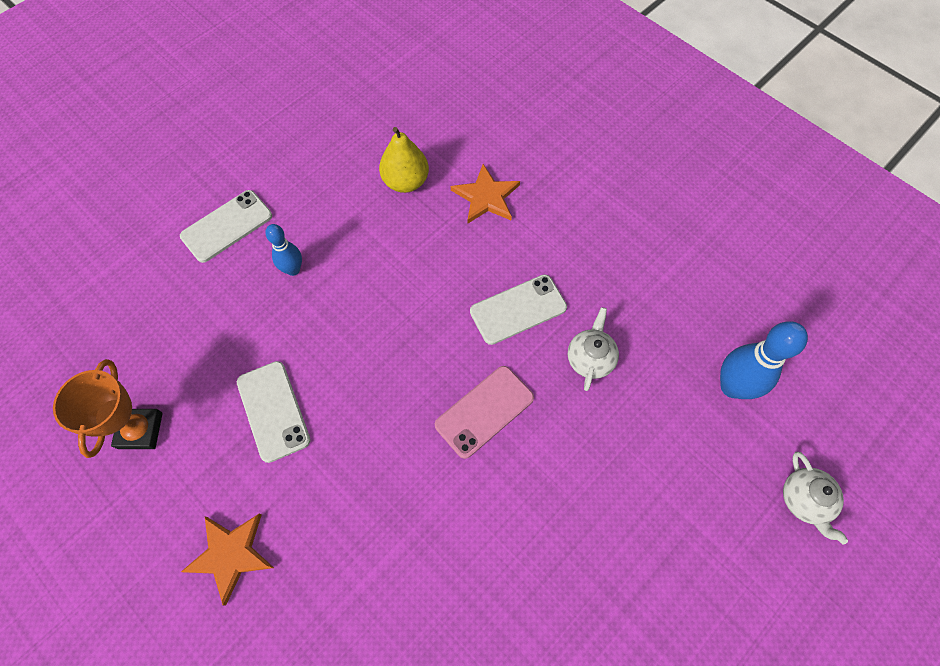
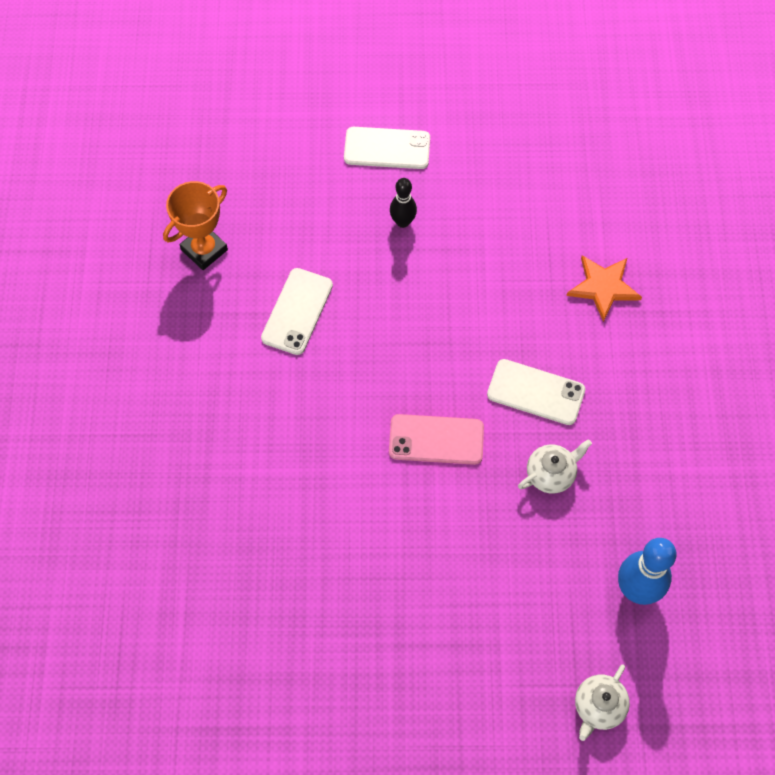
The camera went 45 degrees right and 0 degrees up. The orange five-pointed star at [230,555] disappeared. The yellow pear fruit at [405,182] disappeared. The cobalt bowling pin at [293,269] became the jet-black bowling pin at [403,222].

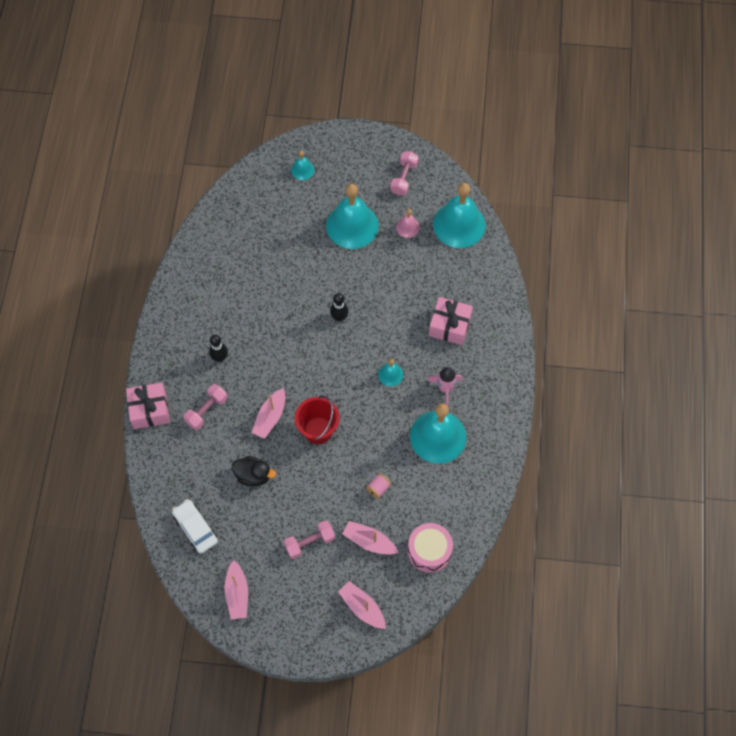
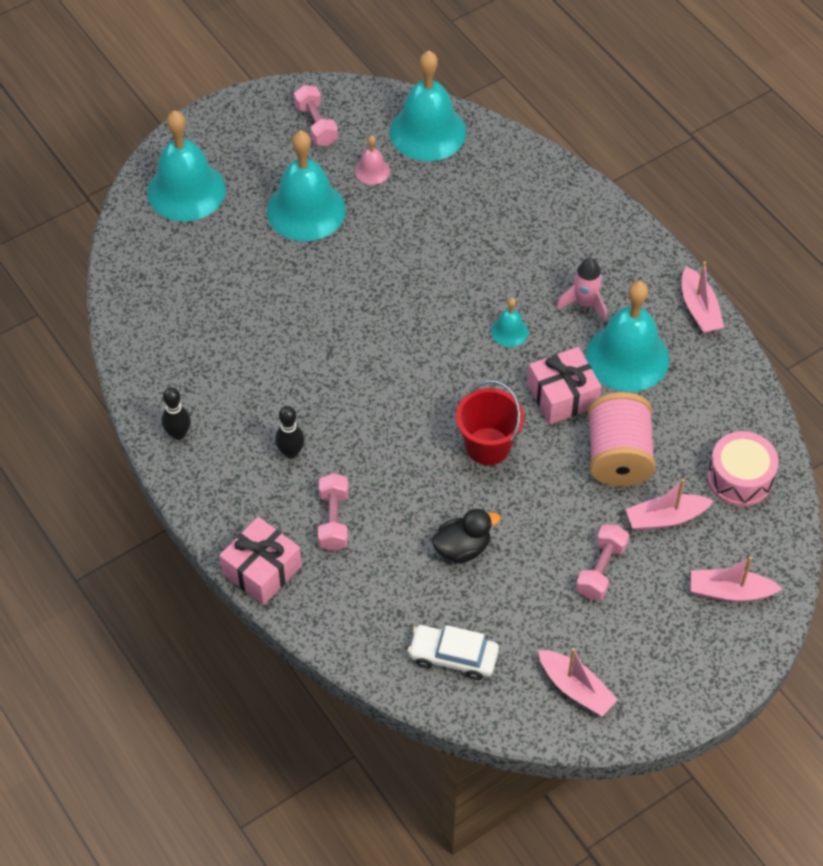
The camera went 40 degrees left and 10 degrees down. The rose-pink sailboat moved from [270,417] to [699,309]. The jet-black bowling pin moved from [339,317] to [178,434]. The rose-pink present moved from [449,326] to [562,396]. The turquoise school bell at [302,170] changed to 2.20 times the size. The rose-pink bobbin at [378,488] changed to 2.45 times the size.

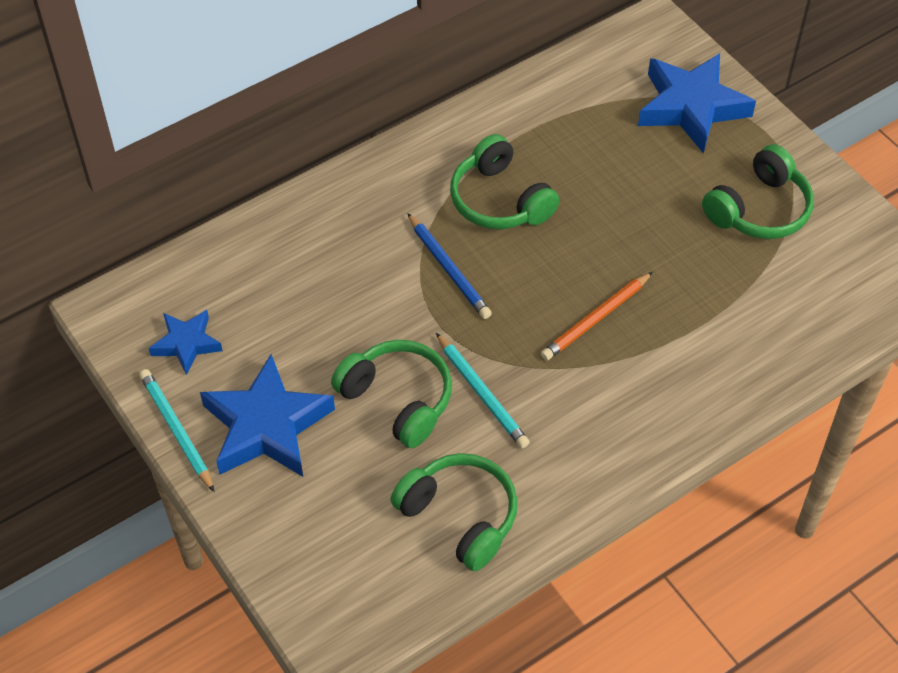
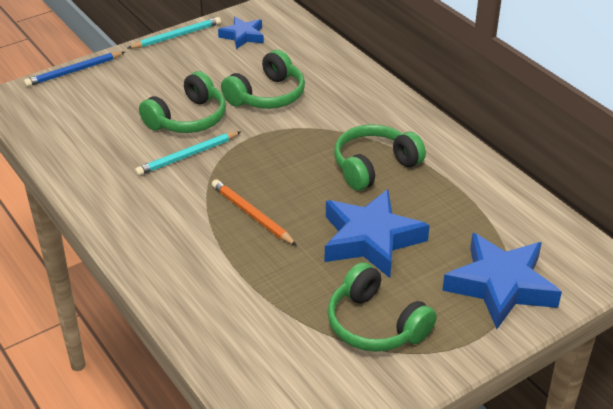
The camera went 90 degrees right and 15 degrees down. The cobalt five-pointed star moved from [267,426] to [370,239]. The emerald headphones moved from [460,516] to [267,95]. The cobalt pencil moved from [449,269] to [74,71].

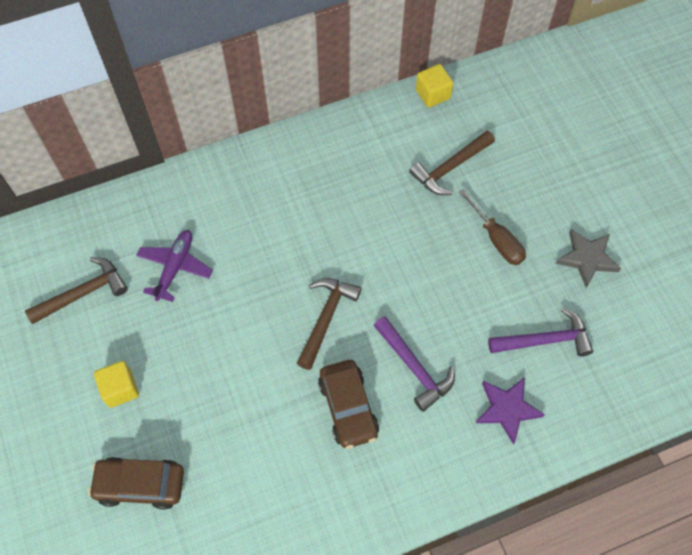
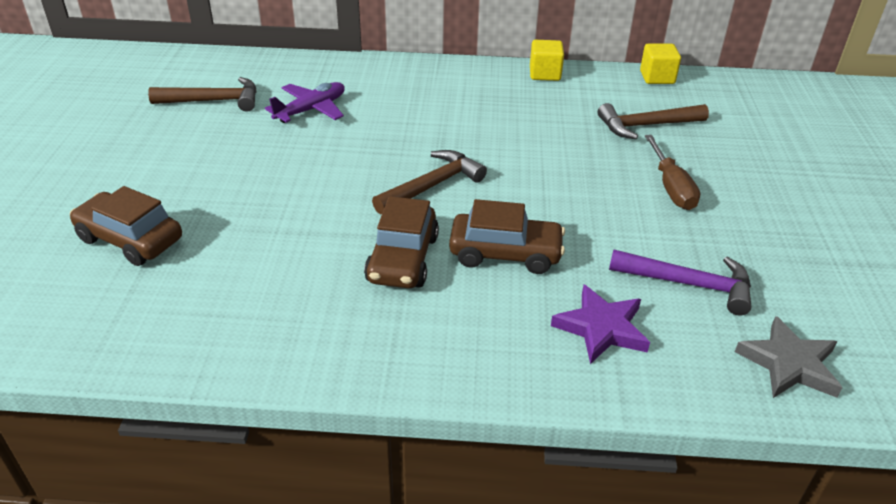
The camera went 25 degrees right and 25 degrees down. The yellow block moved from [120,389] to [545,74]. The grey five-pointed star moved from [587,258] to [789,364]. The violet carpenter's hammer at [414,368] was replaced by the russet toy car at [505,253].

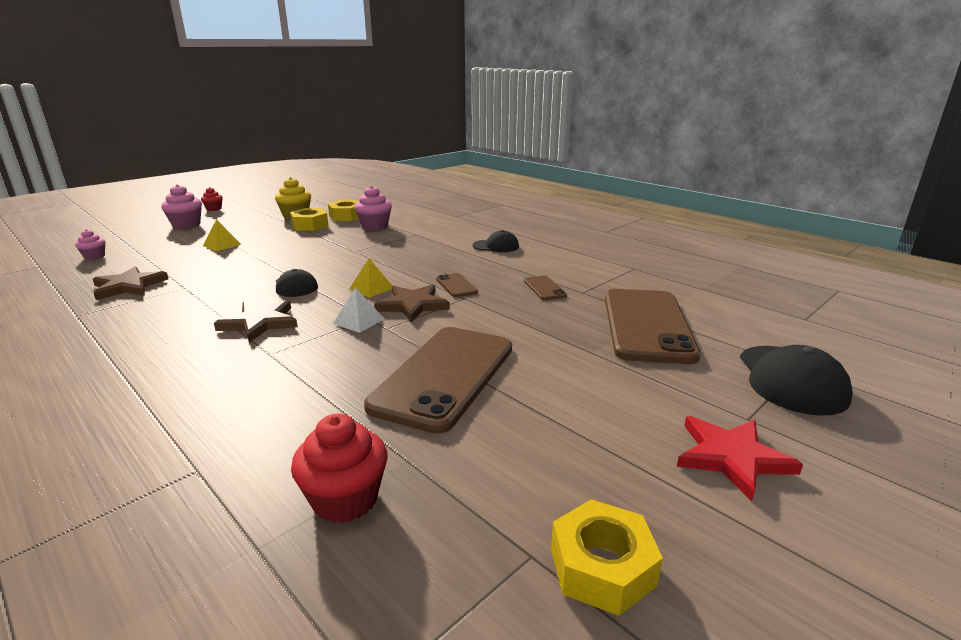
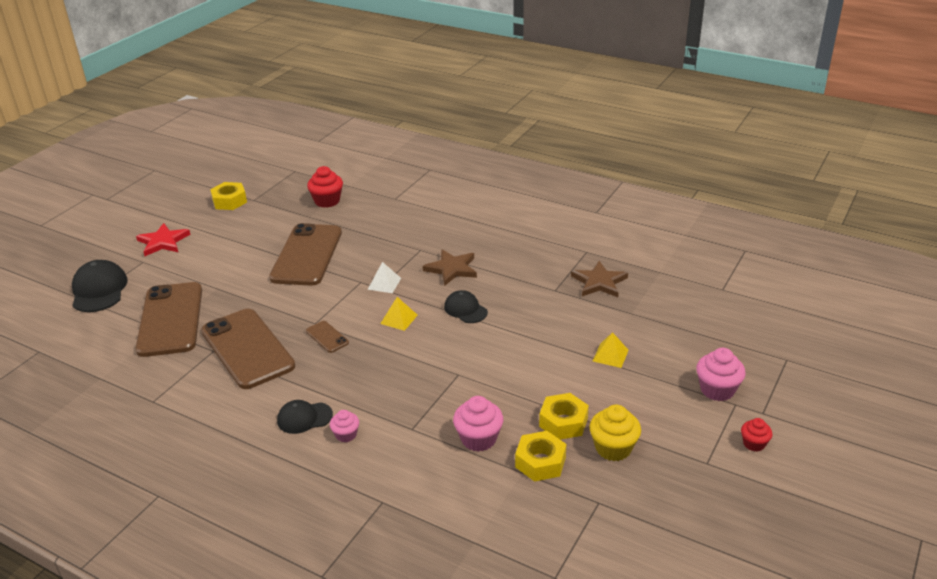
The camera went 165 degrees right and 10 degrees up. The russet five-pointed star at [412,305] disappeared. The rose-pink fairy cake moved from [94,256] to [346,435]. The russet smartphone at [544,288] changed to 2.39 times the size.

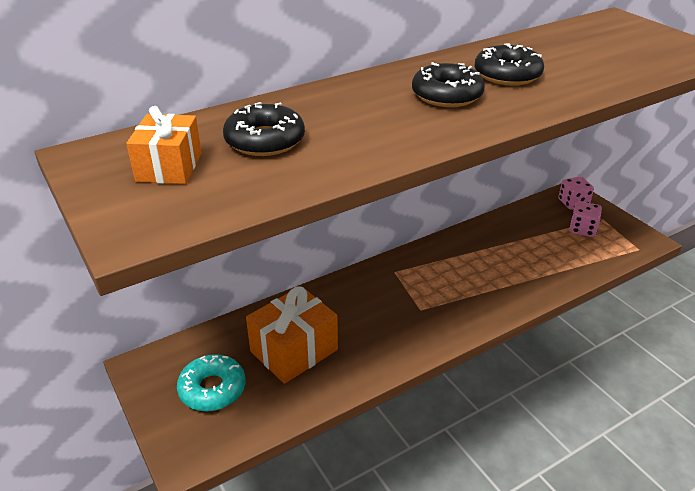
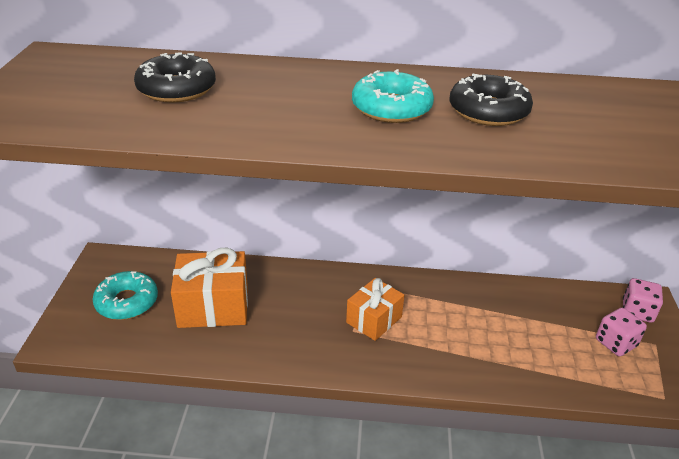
The camera went 35 degrees right and 0 degrees up. The orange present moved from [169,167] to [374,319]. The jet-black glazed donut at [447,95] became the turquoise glazed donut at [391,108].

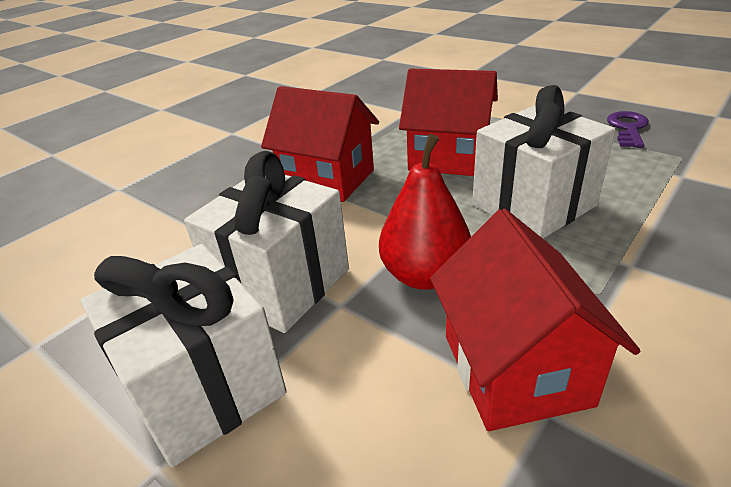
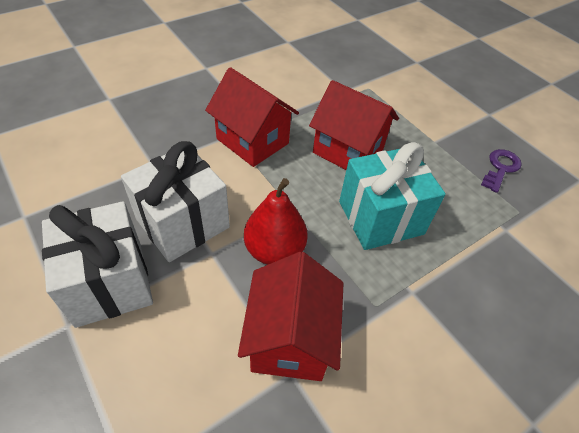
The camera went 10 degrees right and 15 degrees up. The snow-white present at [533,205] became the turquoise present at [381,218].

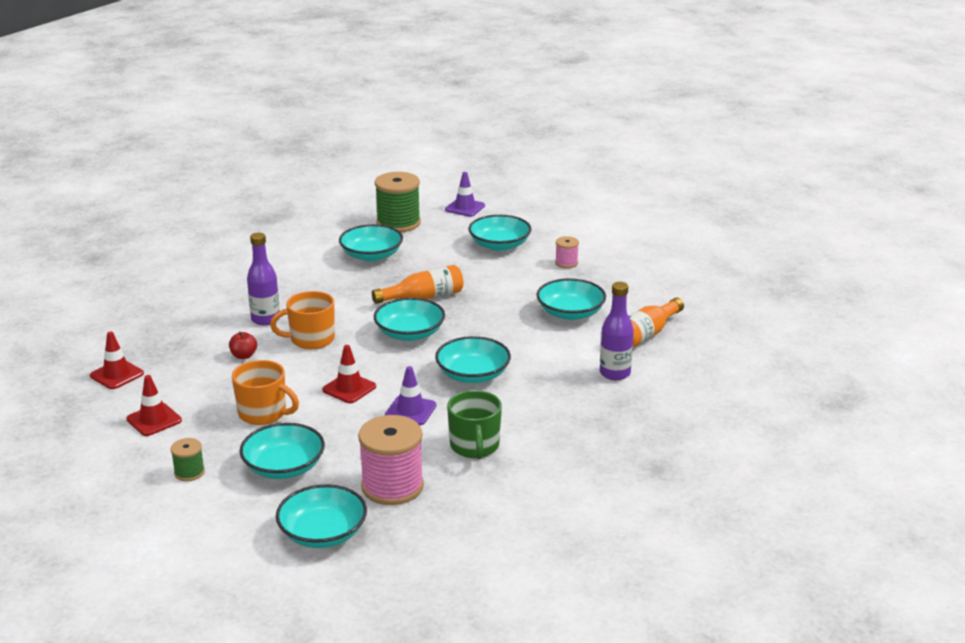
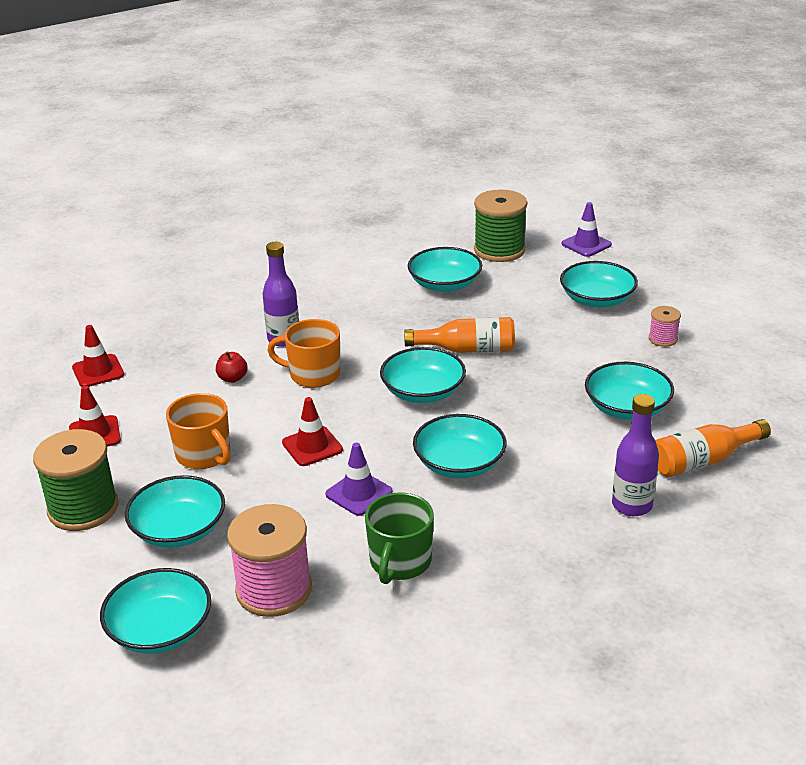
The camera went 25 degrees right and 5 degrees up. The emerald bobbin at [189,472] changed to 2.03 times the size.

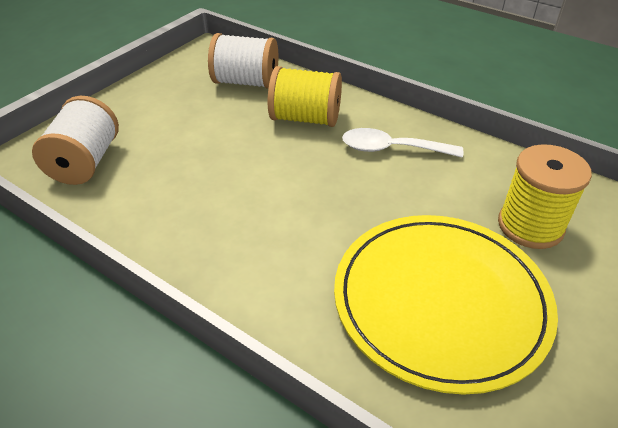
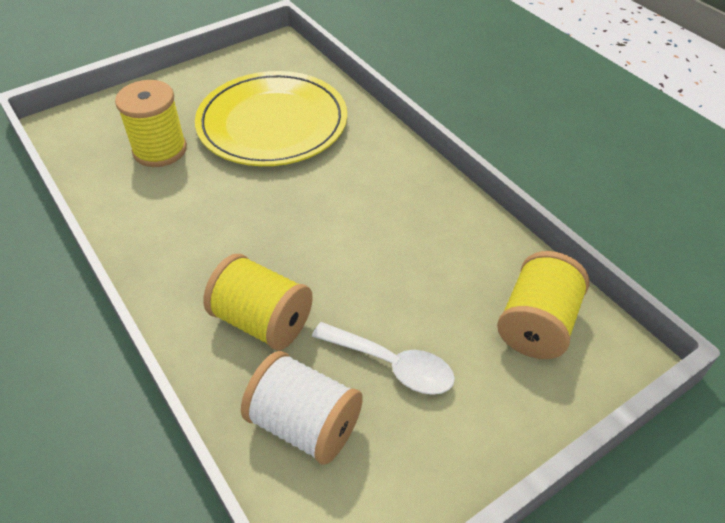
The camera went 160 degrees left and 5 degrees up. The snow-white spoon moved from [391,149] to [392,365]. The snow-white bobbin at [85,162] became the yellow bobbin at [537,324].

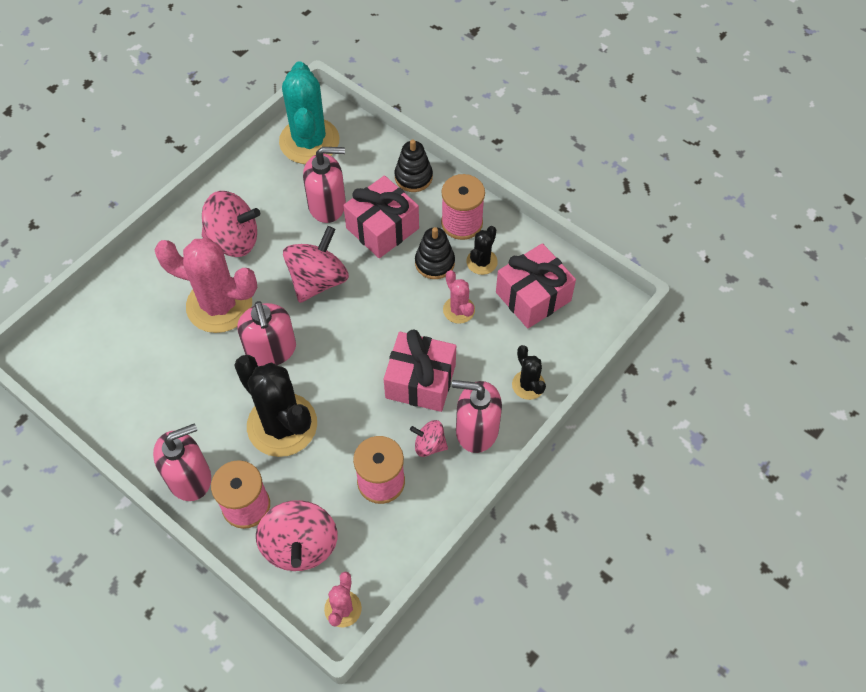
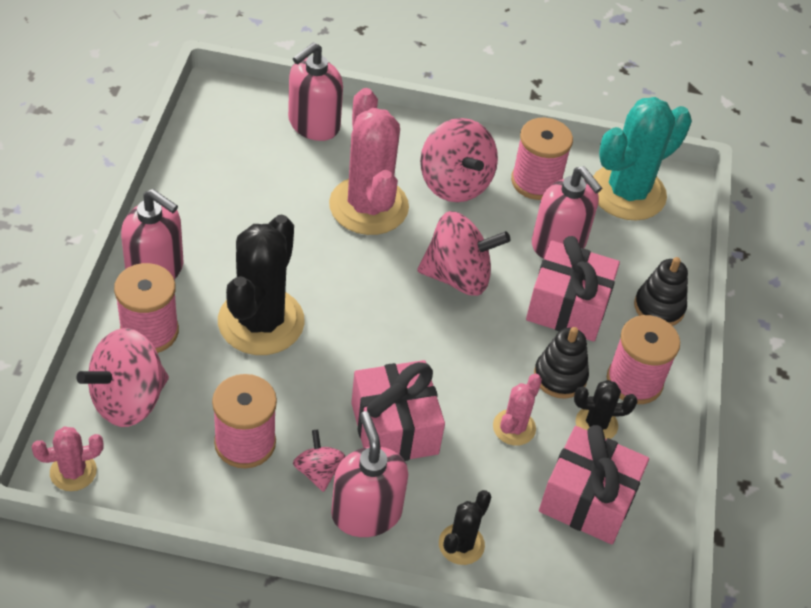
The camera went 55 degrees right and 10 degrees down. The rose-pink bobbin at [536,182] appeared. The rose-pink soap pump moved from [271,350] to [313,124].

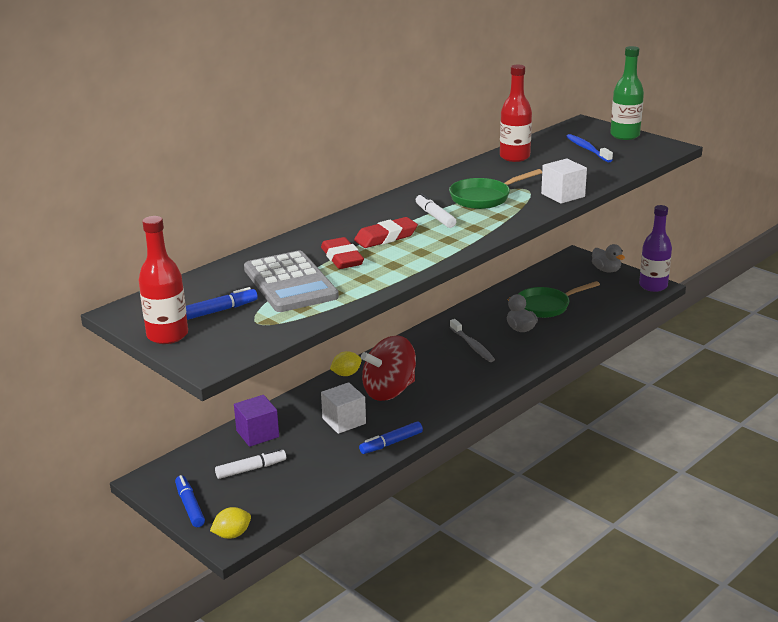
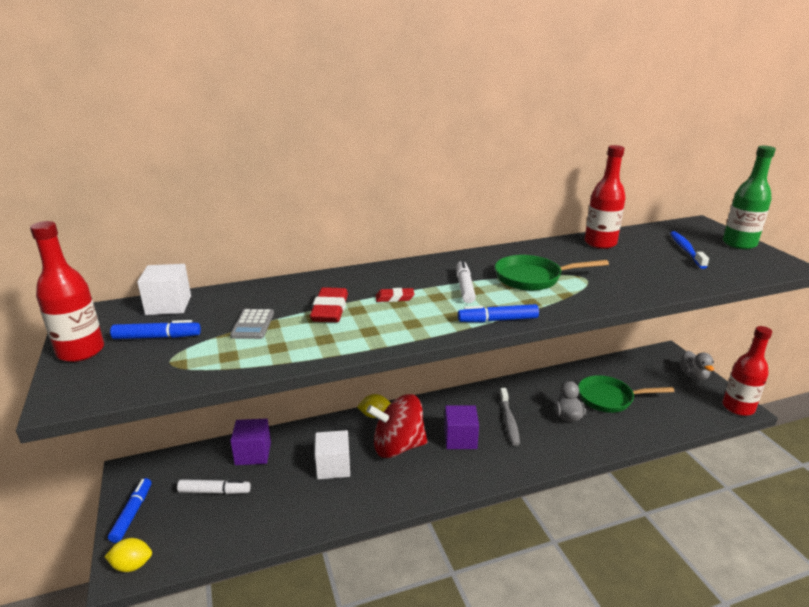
The camera went 25 degrees right and 0 degrees up. The violet block at [460,439] appeared. The cobalt marker pen moved from [391,443] to [498,320]. The snow-white block moved from [563,195] to [168,305]. The violet flask at [653,286] became the crimson flask at [738,407]. The grey adding machine at [290,283] changed to 0.46 times the size. The crimson gum eraser at [386,237] changed to 0.58 times the size.

